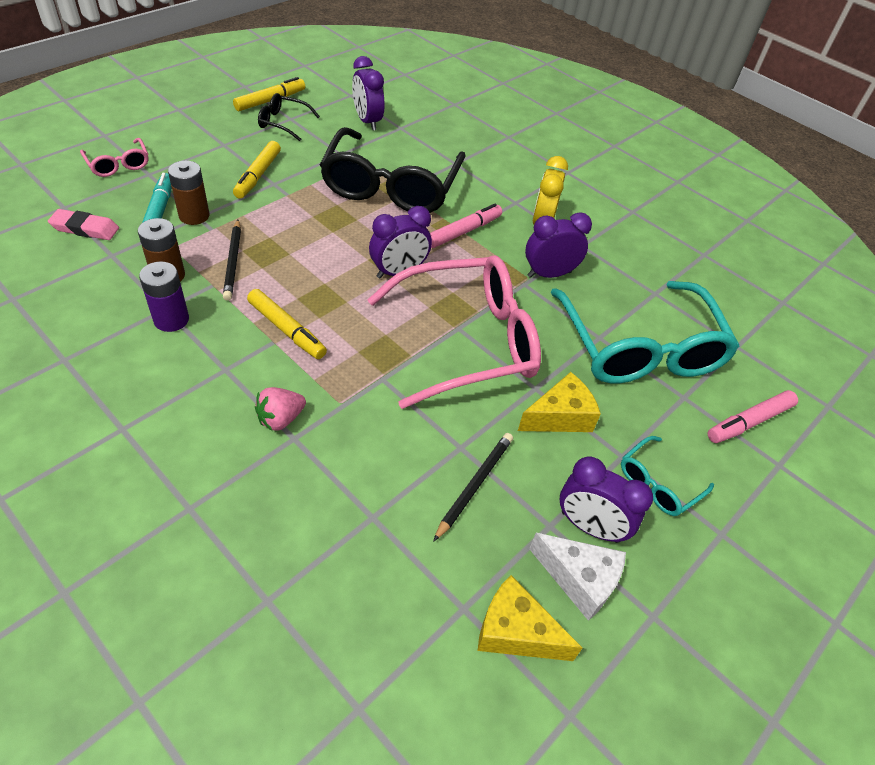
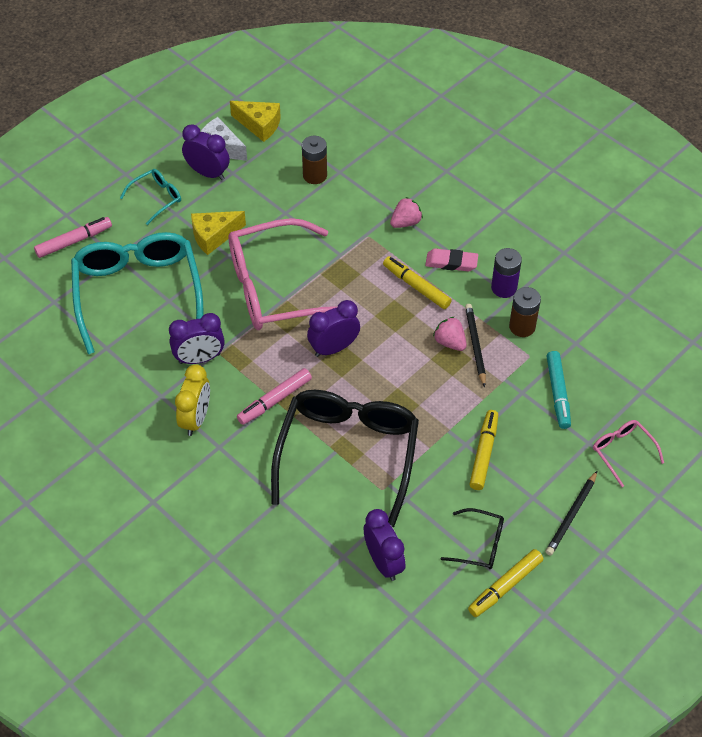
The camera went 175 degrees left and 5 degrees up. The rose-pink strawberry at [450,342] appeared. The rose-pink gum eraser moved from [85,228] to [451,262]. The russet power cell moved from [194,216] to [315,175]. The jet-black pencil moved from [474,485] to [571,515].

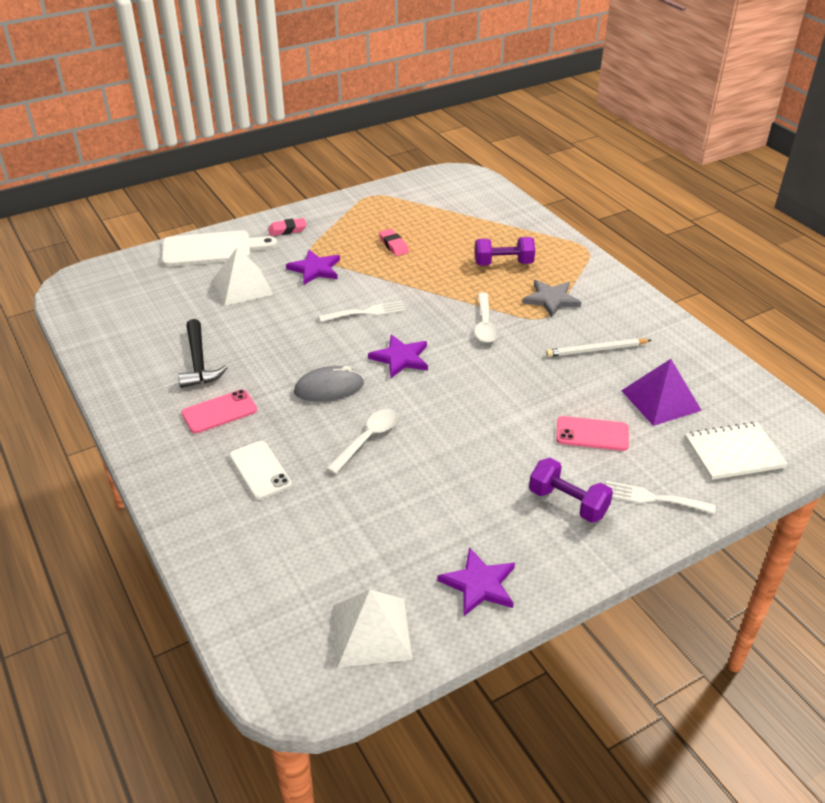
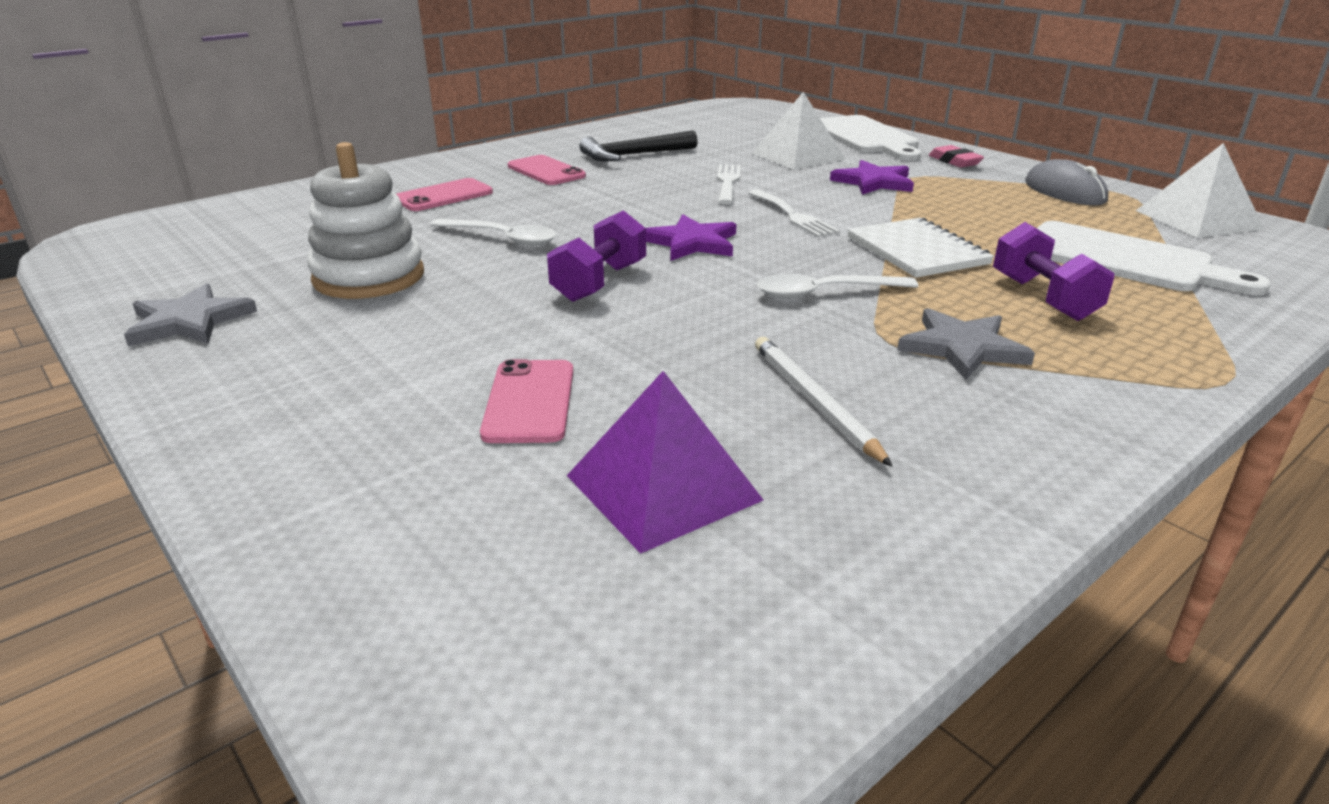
The camera went 80 degrees right and 10 degrees down. The rose-pink gum eraser at [394,245] disappeared. The snow-white ring stacker at [369,277] appeared. The snow-white cutting board at [1124,259] appeared. The grey PC mouse moved from [329,388] to [1064,191]. The snow-white solid pyramid moved from [371,632] to [1197,219]. The violet free weight moved from [568,503] to [599,282]. The snow-white dinner fork moved from [652,498] to [728,182]. The snow-white notepad moved from [734,453] to [916,251]. The snow-white smartphone at [260,470] became the rose-pink smartphone at [444,196]. The violet five-pointed star at [479,584] became the grey five-pointed star at [189,321].

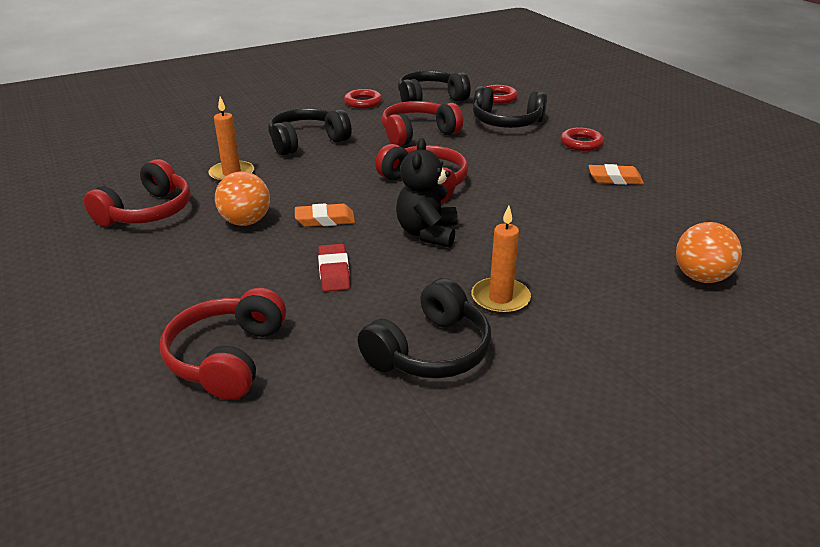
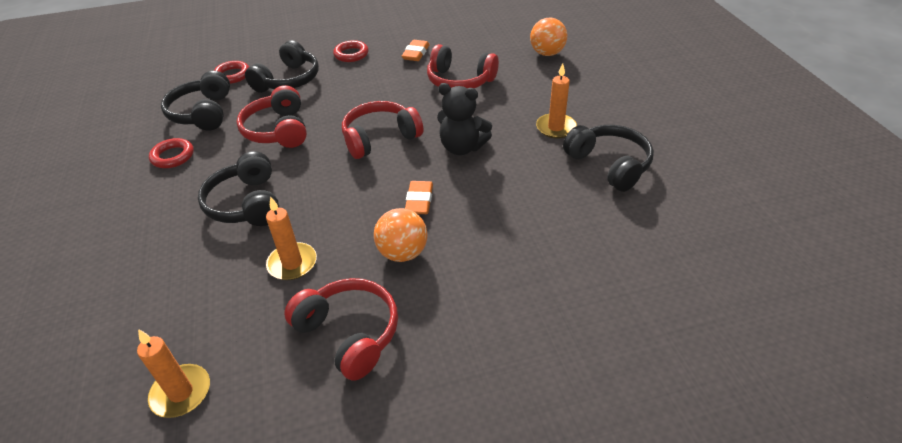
The camera went 75 degrees left and 10 degrees up. The crimson gum eraser at [334,272] disappeared. The orange candle at [181,393] appeared. The crimson headphones moved from [227,357] to [460,81].

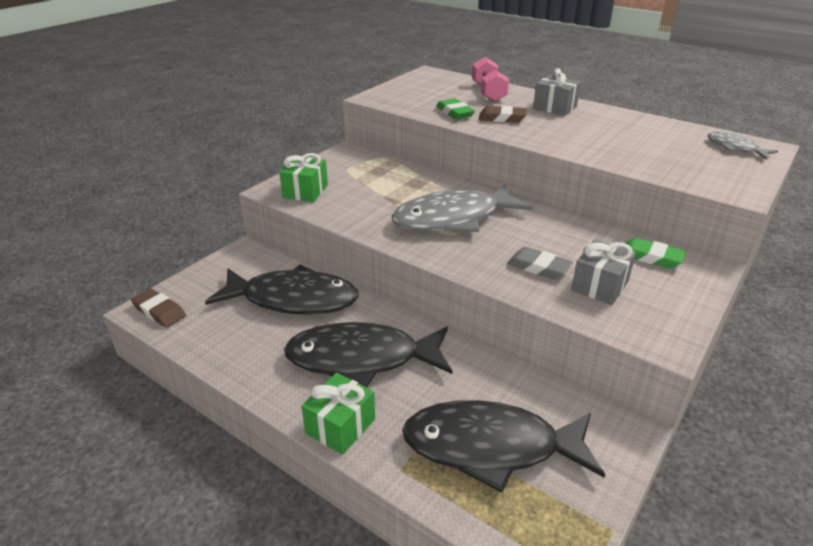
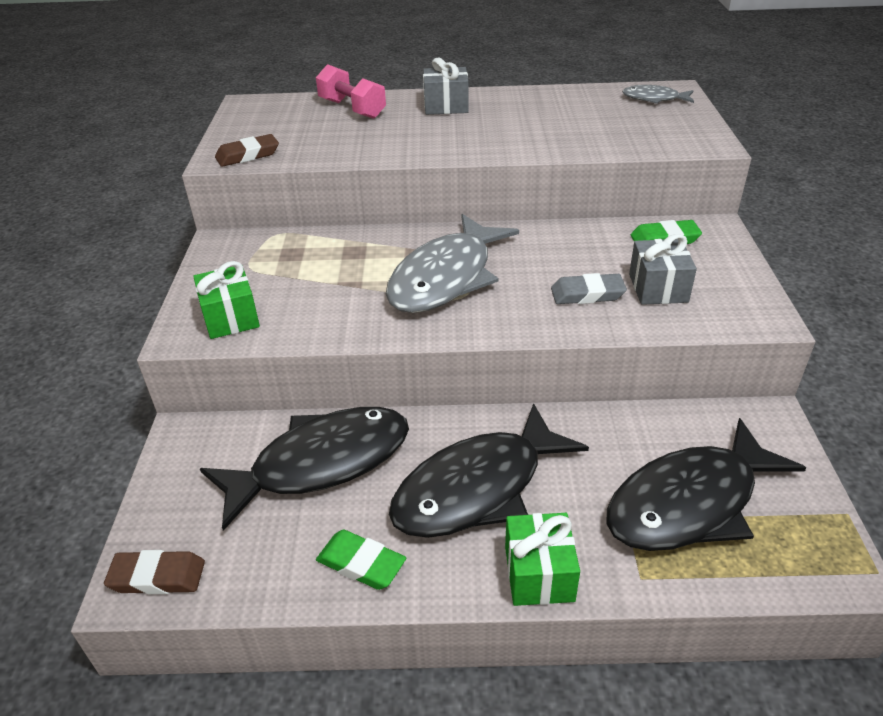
The camera went 35 degrees left and 5 degrees up. The emerald gum eraser moved from [454,112] to [361,563]. The russet gum eraser moved from [502,118] to [248,155].

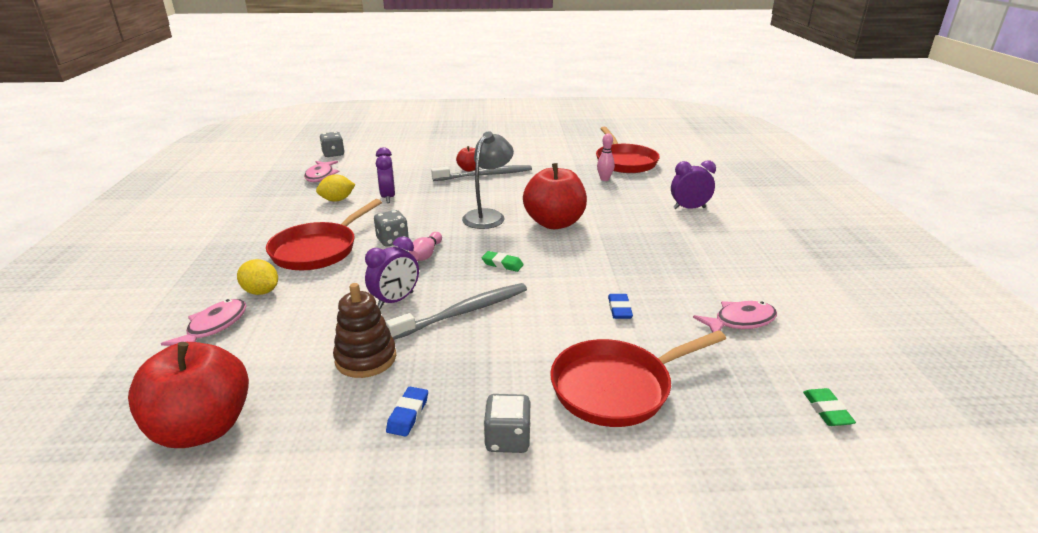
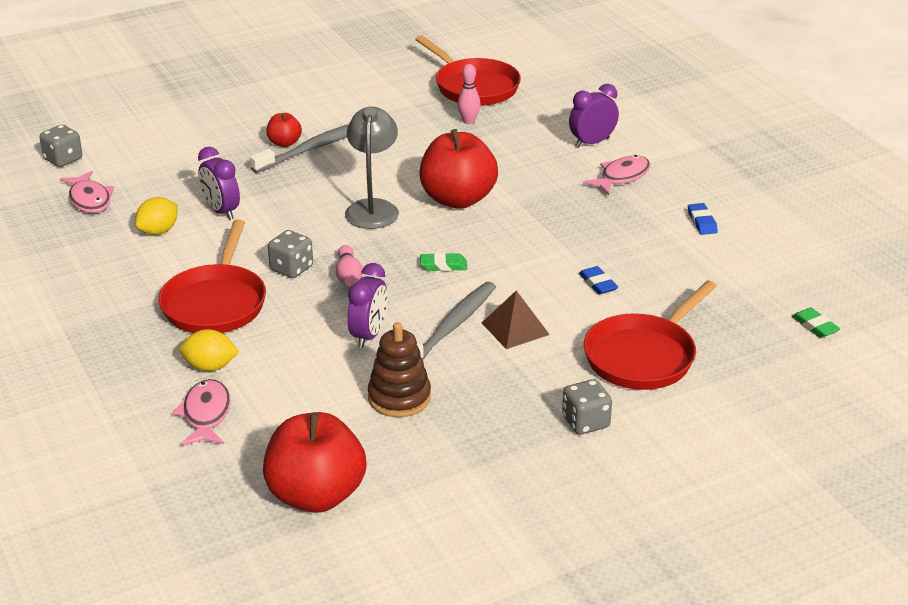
The camera went 25 degrees left and 5 degrees up. The russet solid pyramid at [515,328] appeared. The cobalt gum eraser moved from [408,414] to [702,222]. The rose-pink fish figure moved from [740,321] to [622,177].

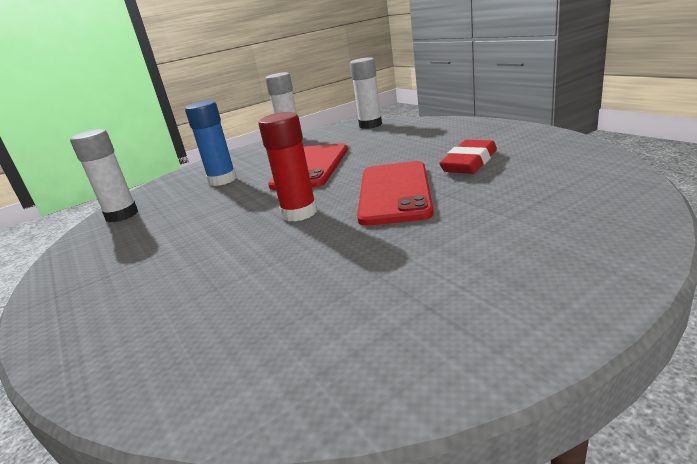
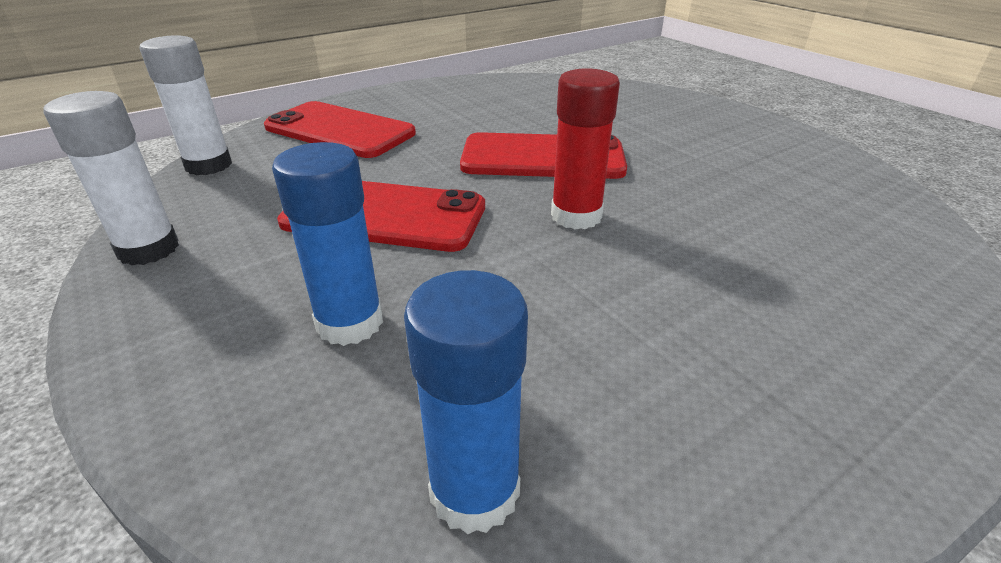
The camera went 95 degrees left and 10 degrees up. The crimson gum eraser at [469,163] disappeared. The crimson smartphone at [340,130] appeared. The snow-white glue at [122,215] became the cobalt glue at [474,491].

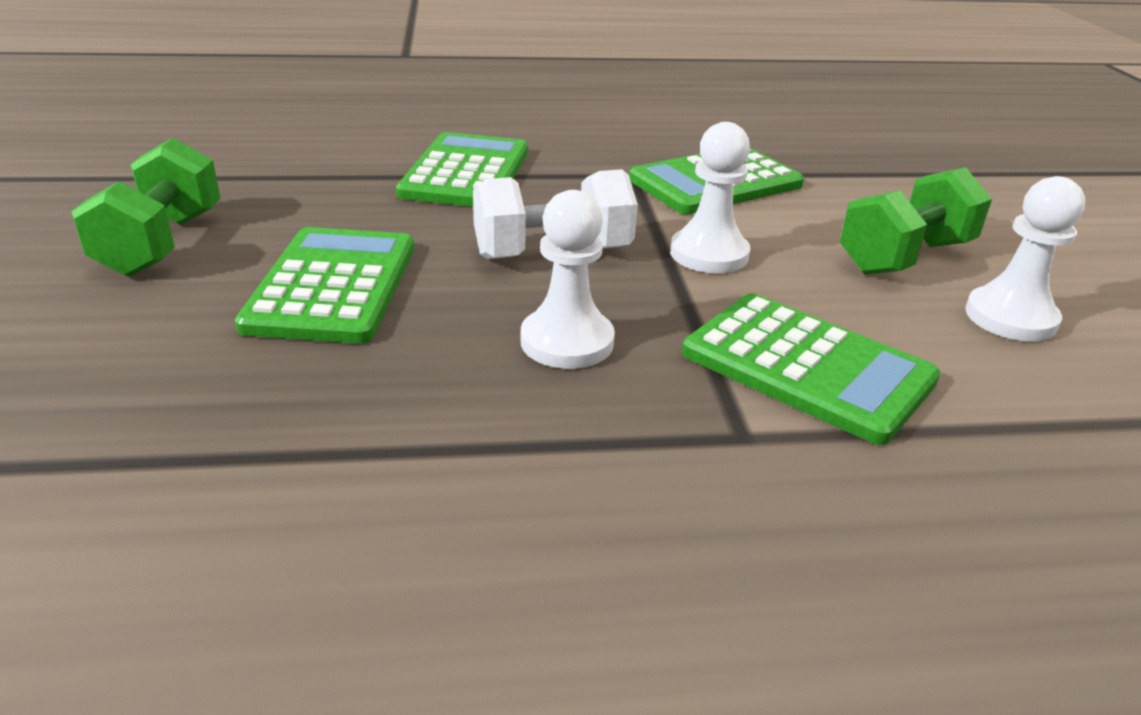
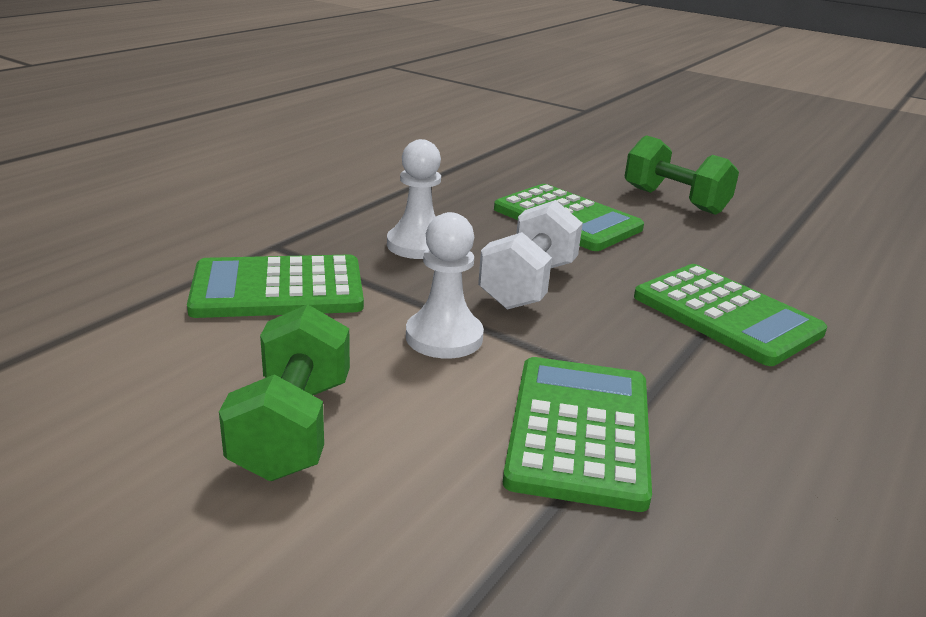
The camera went 130 degrees right and 5 degrees down. The snow-white chess pawn at [1010,317] disappeared.

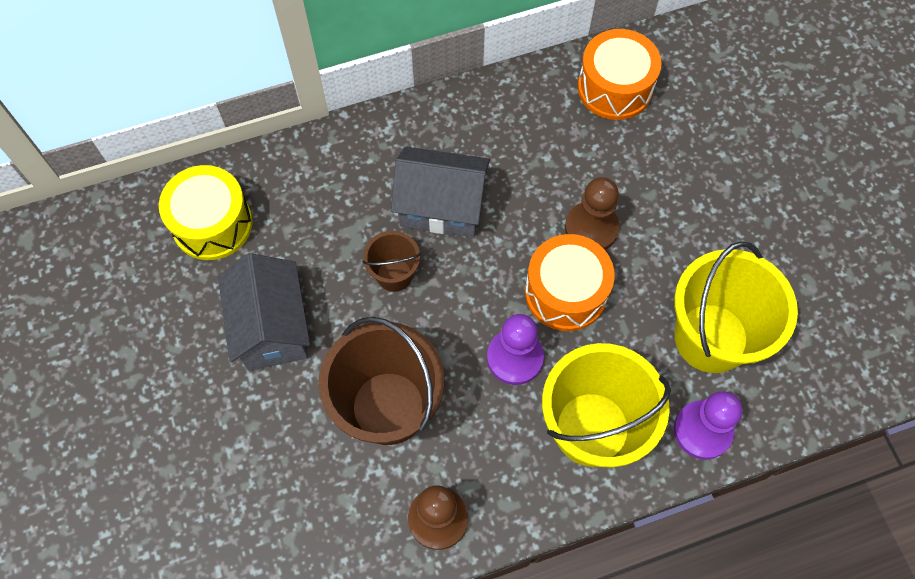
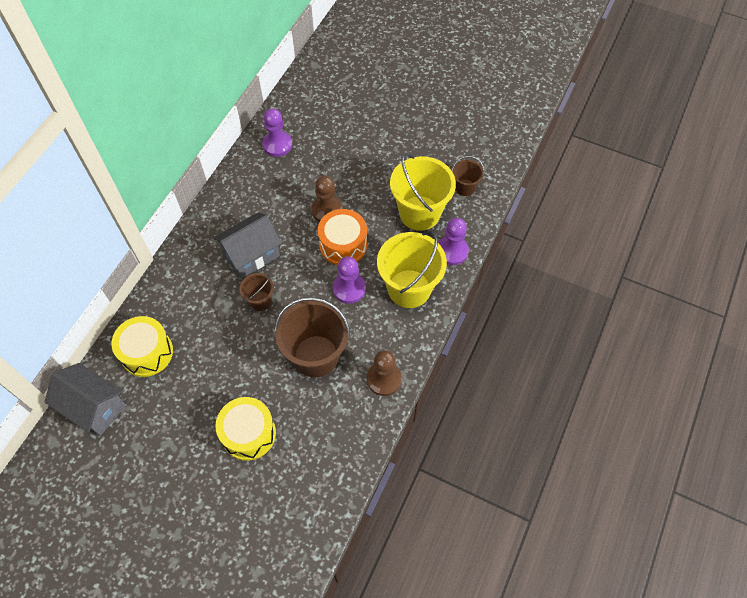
The camera went 45 degrees left and 5 degrees down. The yellow toy drum at [248,433] appeared. The russet sand bucket at [465,187] appeared. The grey toy house moved from [272,328] to [94,407]. The orange toy drum at [615,88] was replaced by the violet chess pawn at [277,144].

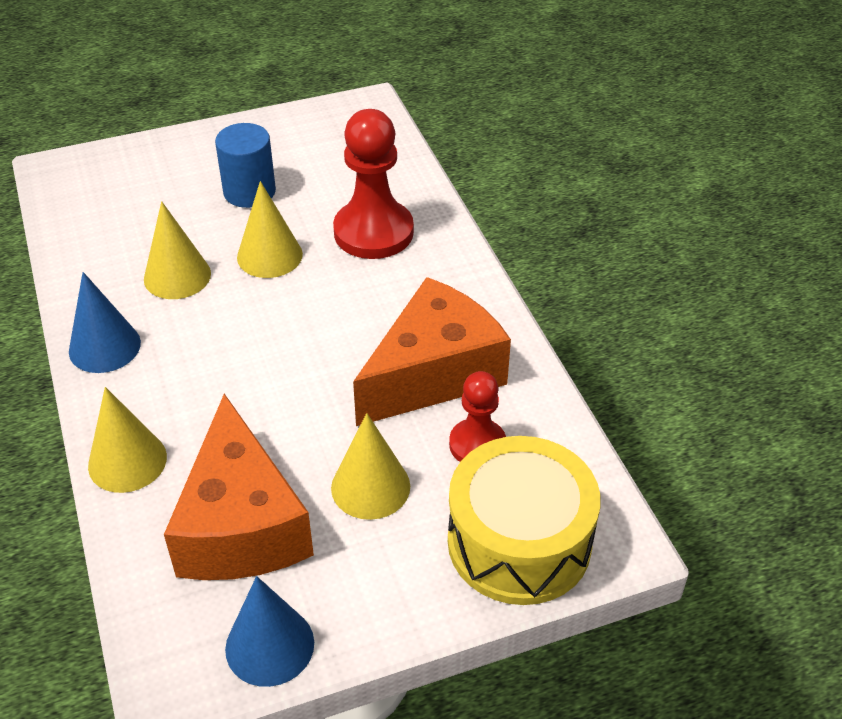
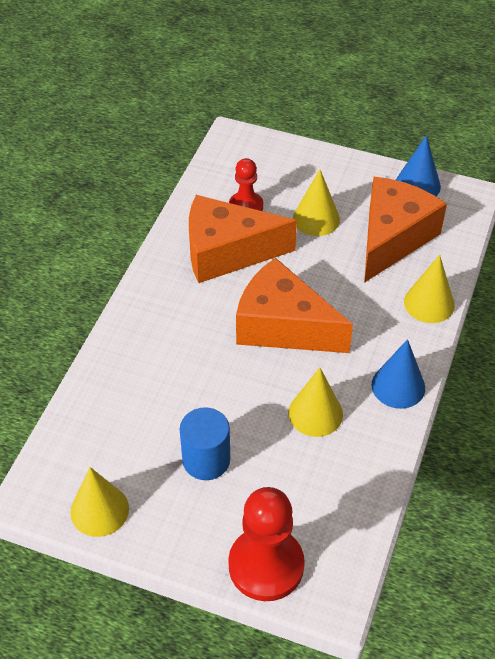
The camera went 140 degrees left and 5 degrees up. The yellow toy drum at [519,542] disappeared. The orange piece of cheese at [283,326] appeared. The yellow cone moved from [269,255] to [99,510]. The crimson chess pawn moved from [373,232] to [266,565].

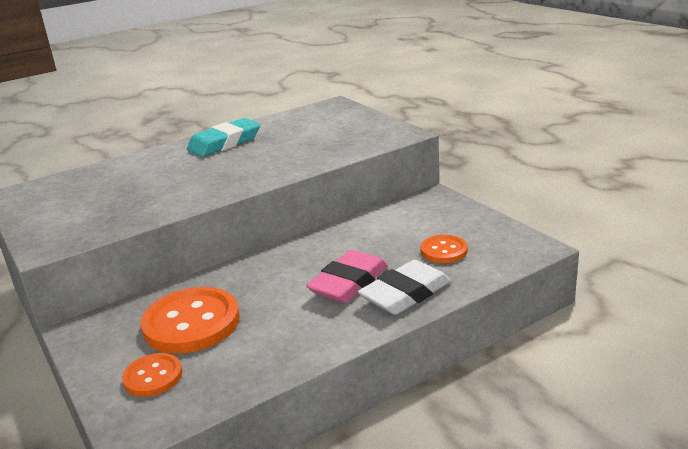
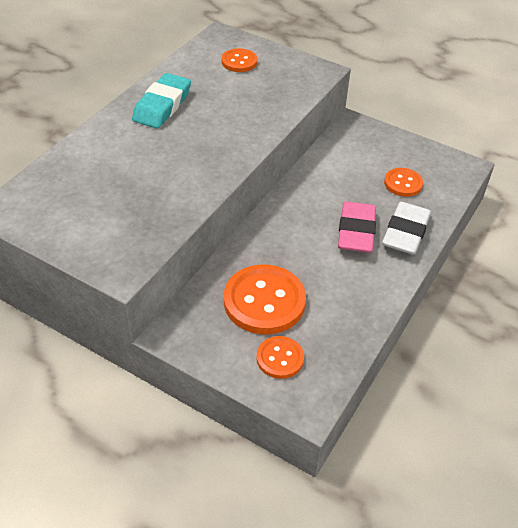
The camera went 30 degrees left and 20 degrees up. The orange shirt button at [239,62] appeared.

